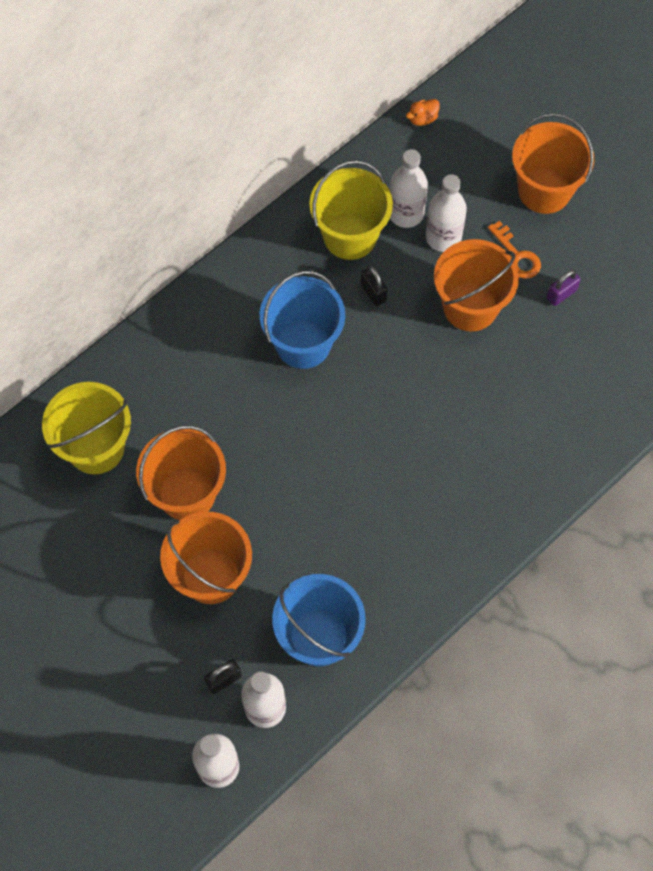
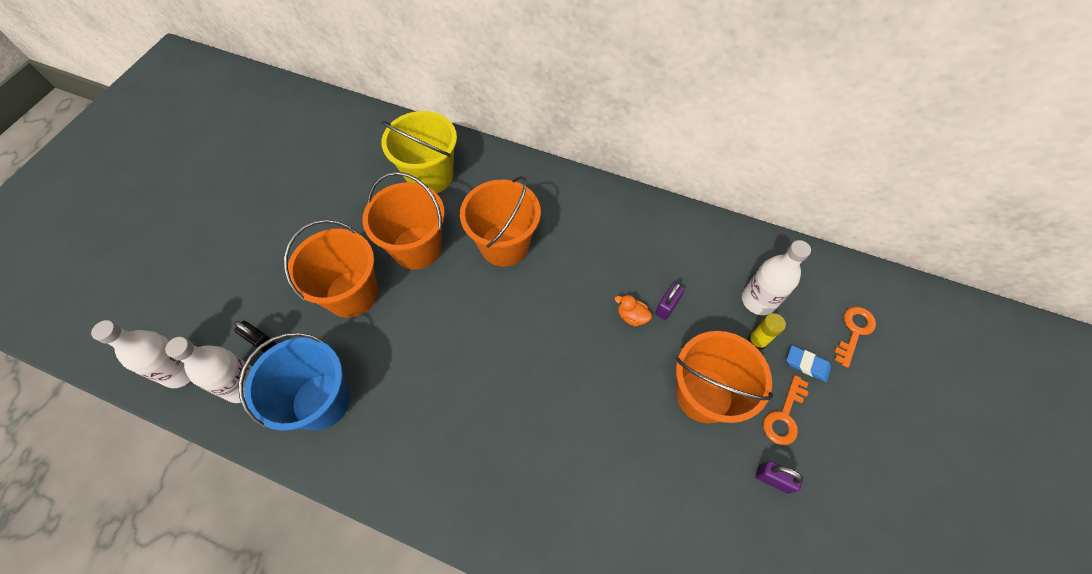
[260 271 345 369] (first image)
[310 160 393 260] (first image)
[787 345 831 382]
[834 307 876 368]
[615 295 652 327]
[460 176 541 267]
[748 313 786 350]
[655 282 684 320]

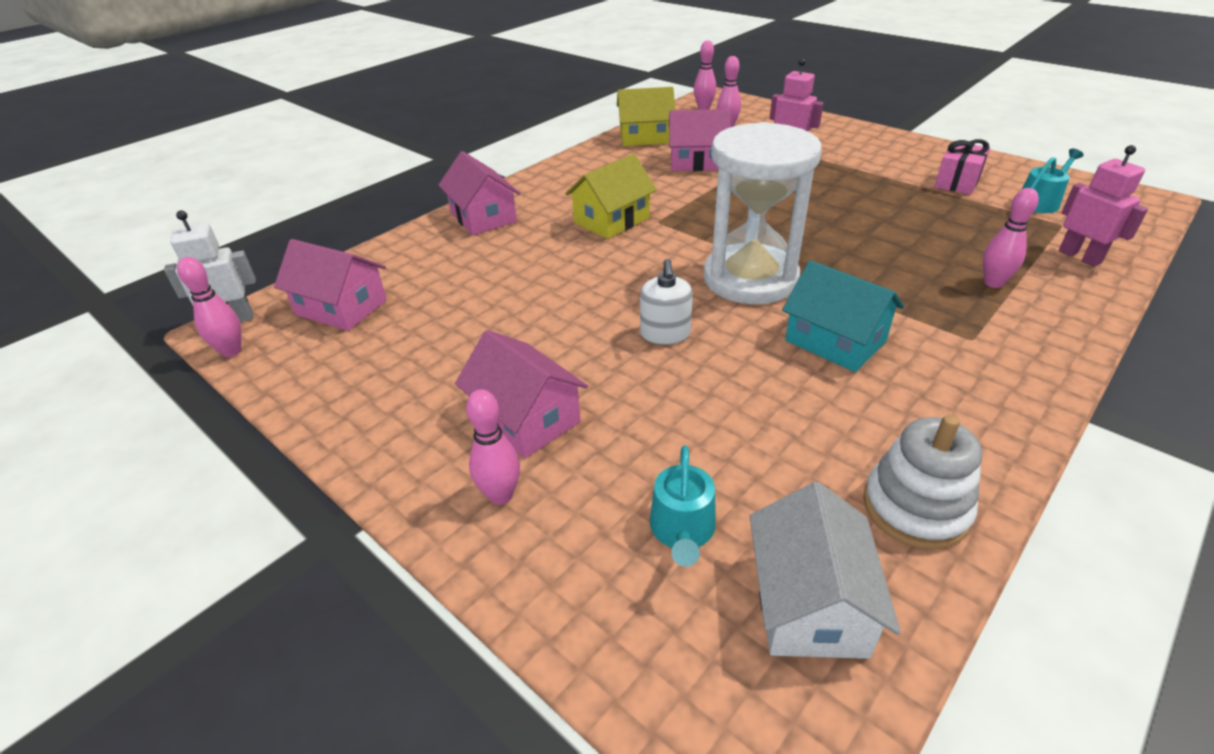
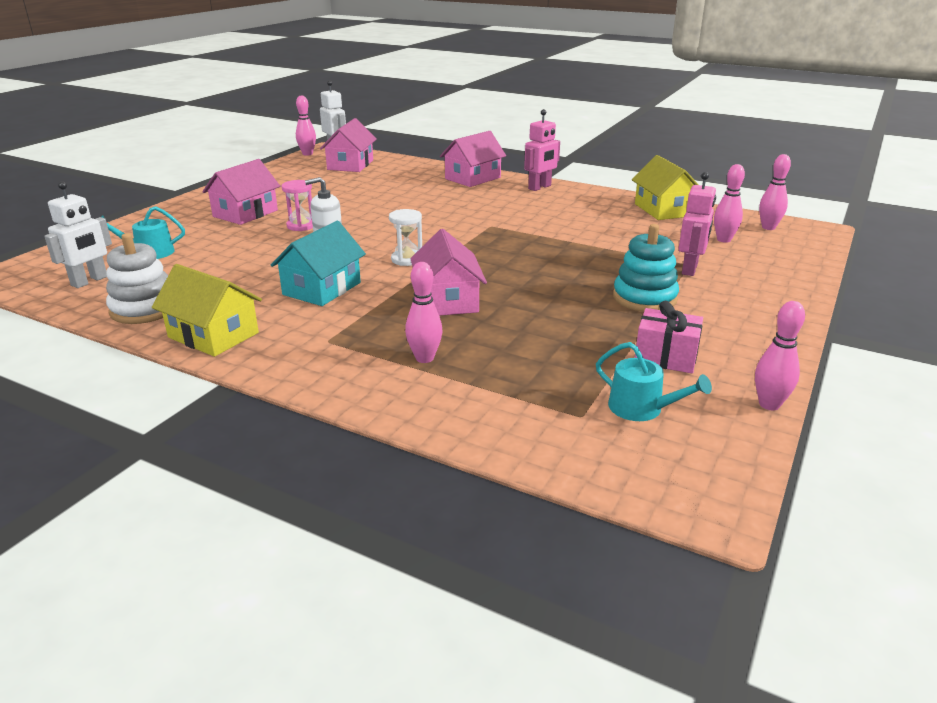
[282 180 313 231]
[613 224 679 312]
[755 301 805 410]
[152 264 262 357]
[410 229 487 316]
[524 109 560 191]
[44 181 112 288]
[389 209 422 266]

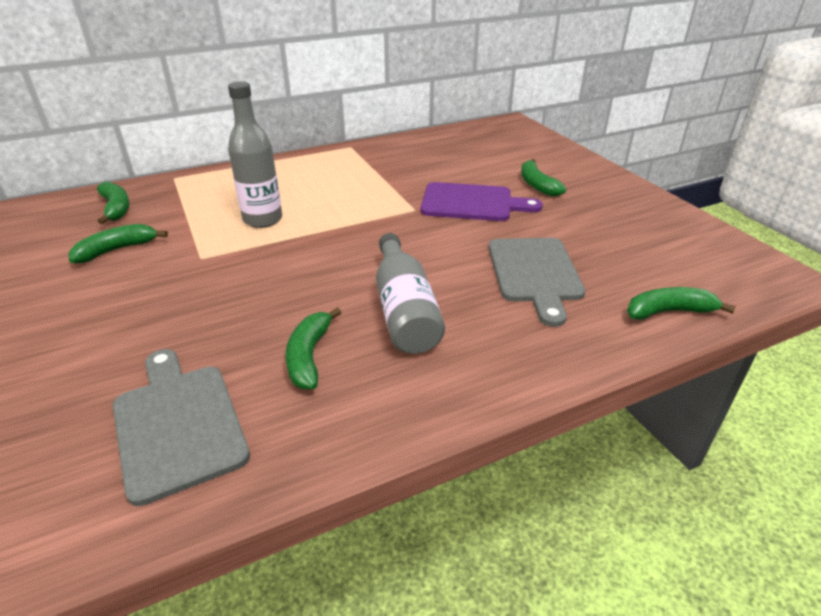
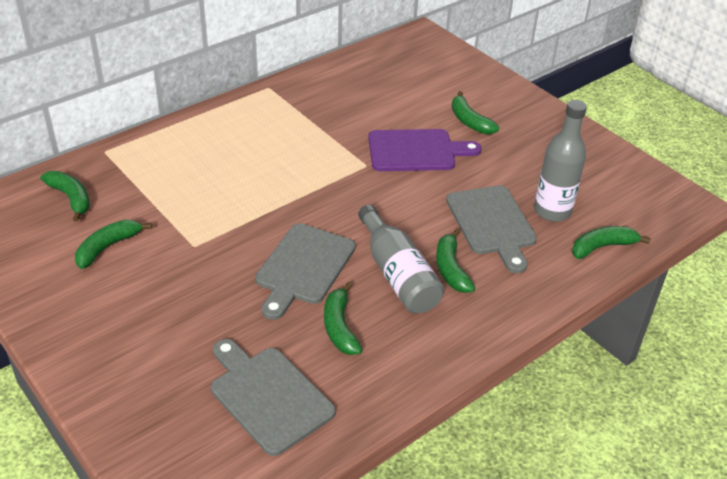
[255 223 356 320]
[436 229 475 293]
[534 100 587 222]

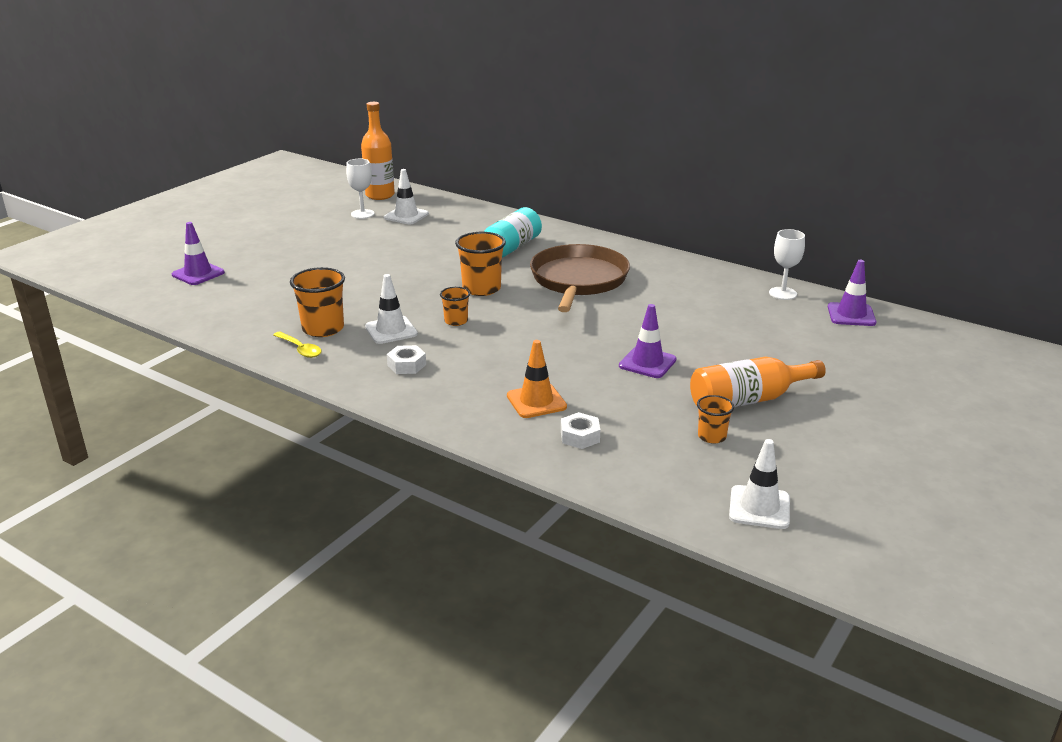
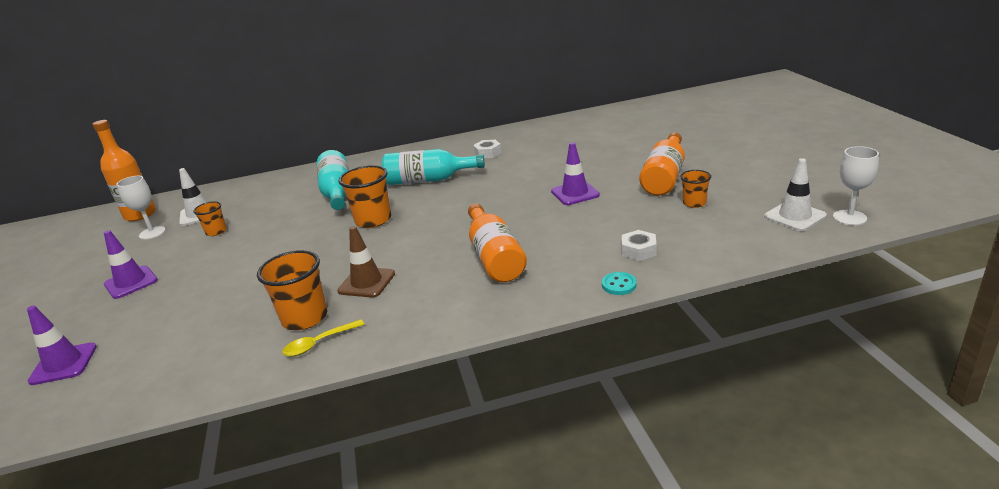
[507 340 567 418] (first image)
[468 204 527 282]
[602 272 637 295]
[473 140 501 158]
[193 201 227 236]
[833 146 879 226]
[104 230 158 299]
[382 149 485 185]
[337 226 395 298]
[282 319 364 357]

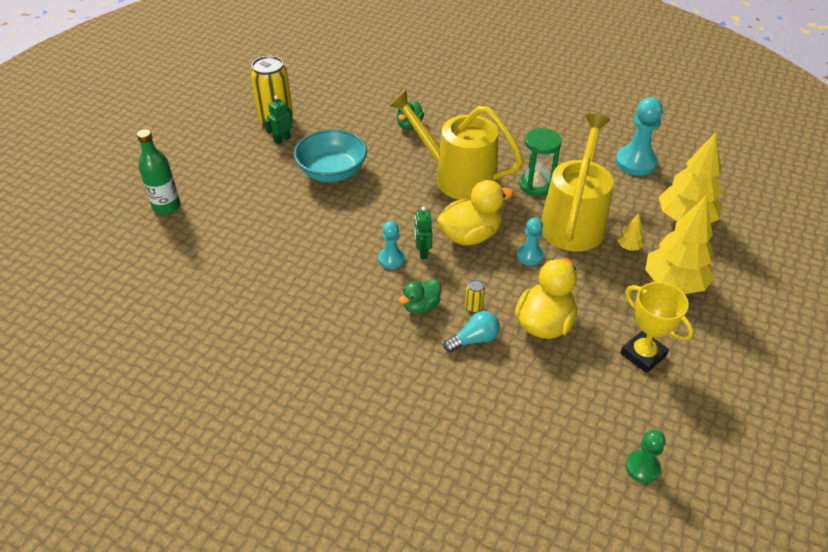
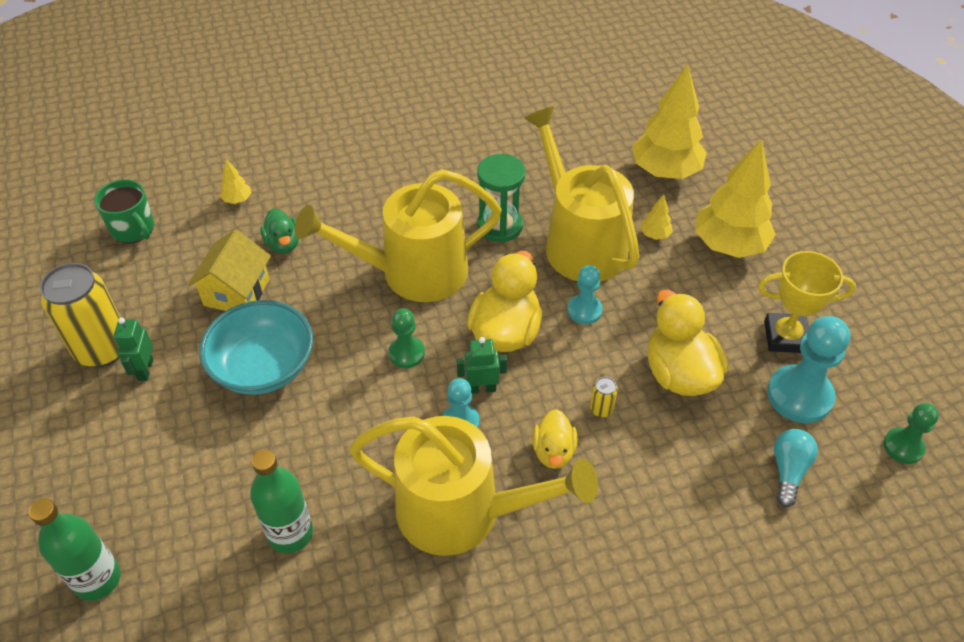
[94 179 154 243]
[188 229 271 311]
[220 159 252 204]
[250 449 313 553]
[349 416 598 556]
[389 308 425 368]
[774 429 818 507]
[767 316 850 423]
[532 409 578 469]
[457 337 507 394]

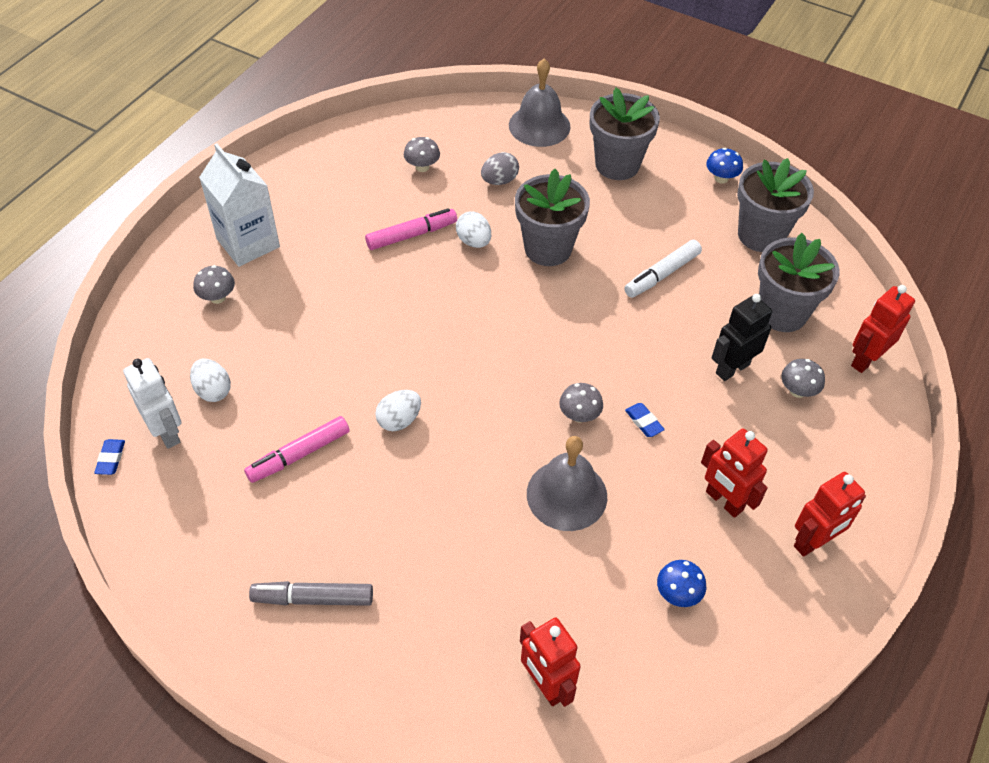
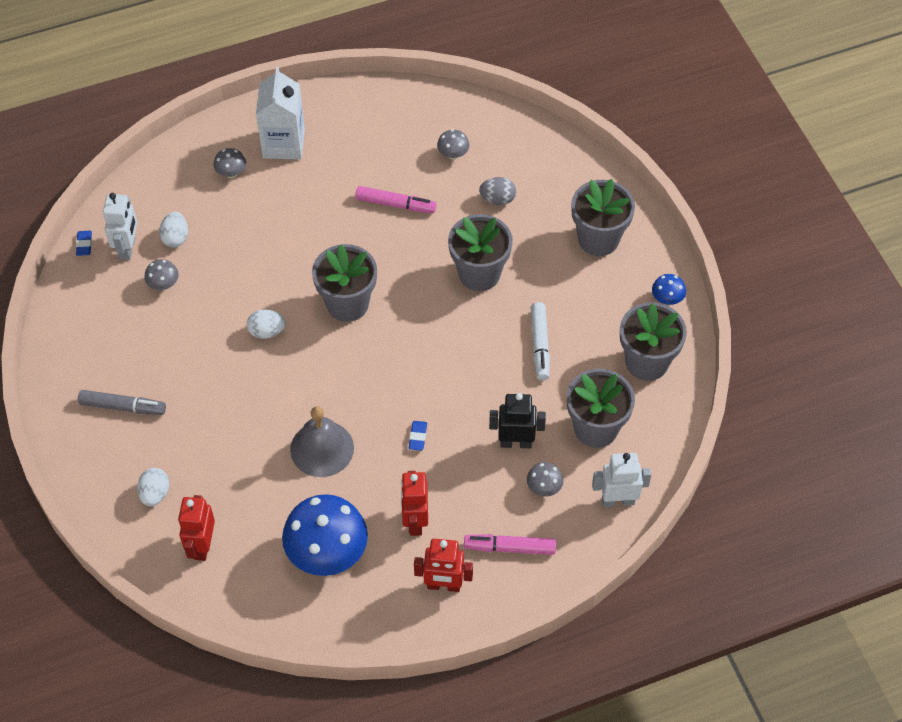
[509 59 570 147] (first image)
[312 244 377 322]
[464 534 556 555]
[137 468 169 506]
[144 259 179 290]
[592 453 652 507]
[76 231 92 256]
[78 390 166 415]
[531 302 550 381]
[282 494 368 576]

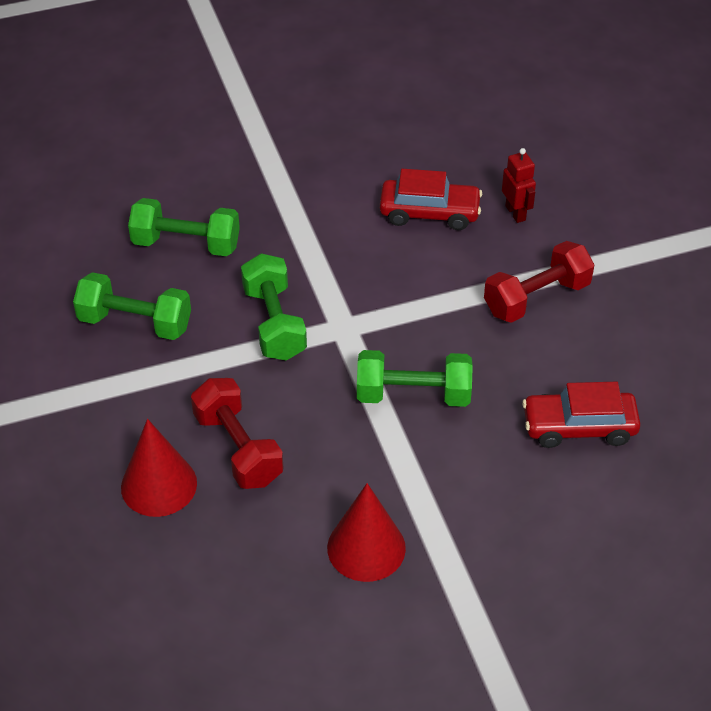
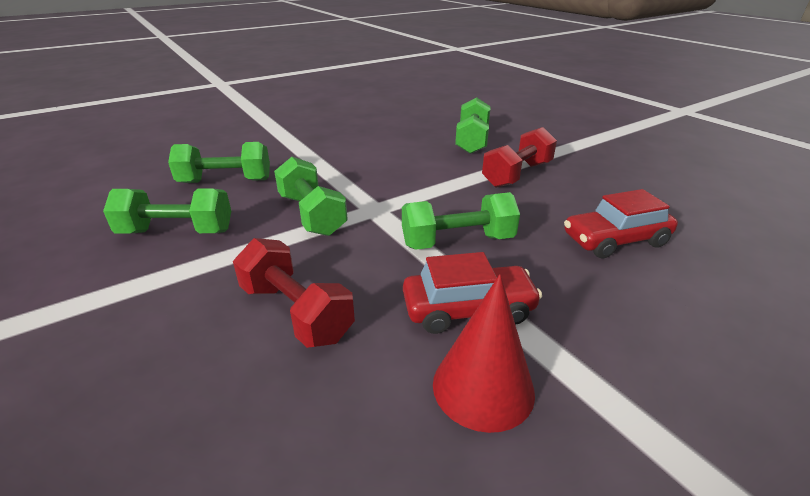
[121 419 197 517] (first image)
[403 252 542 334]
[455 98 491 154]

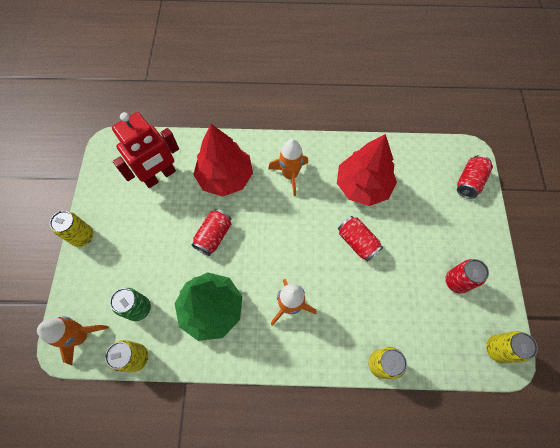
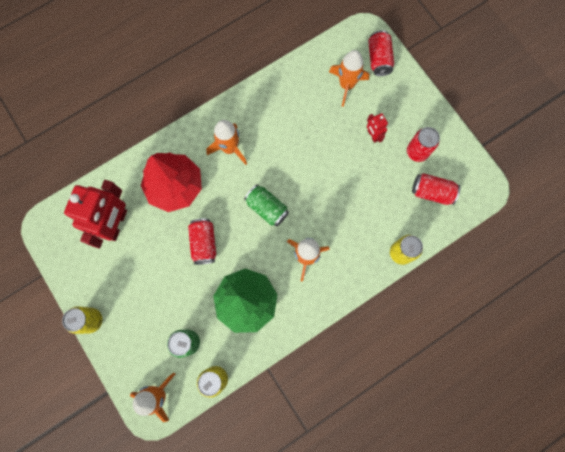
[337 134 397 206] (first image)
[486 331 538 363] (first image)
[244 184 289 227]
[329 50 369 107]
[367 113 388 143]
[412 173 460 205]

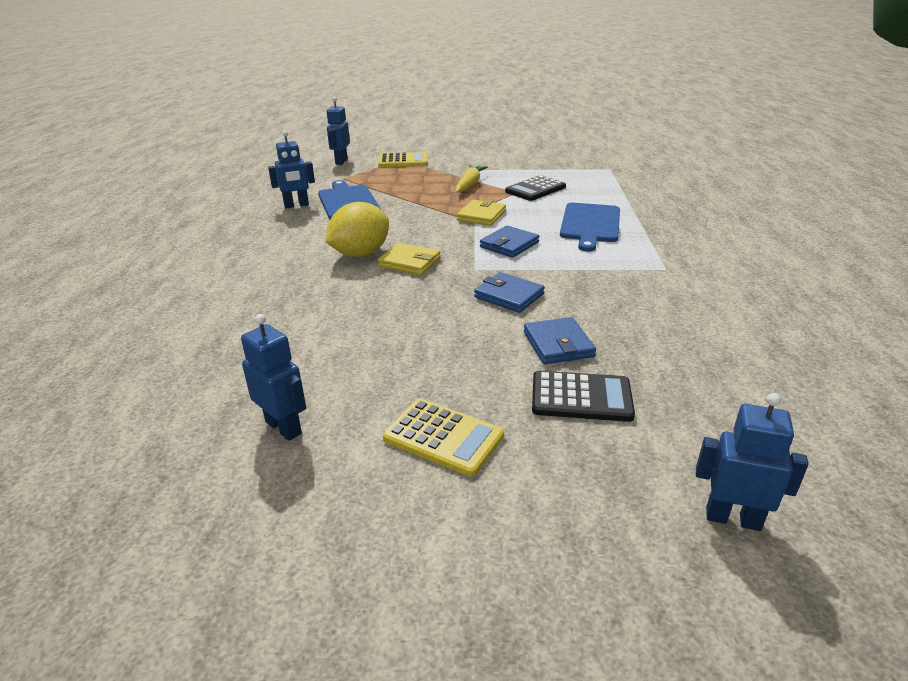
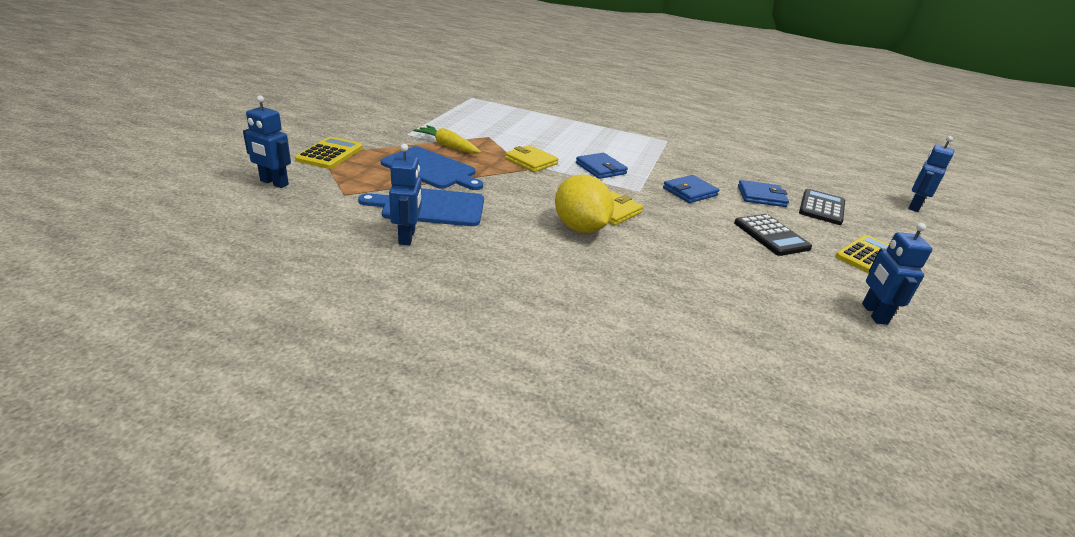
[734 214 812 256]
[381 146 483 190]
[862 223 932 325]

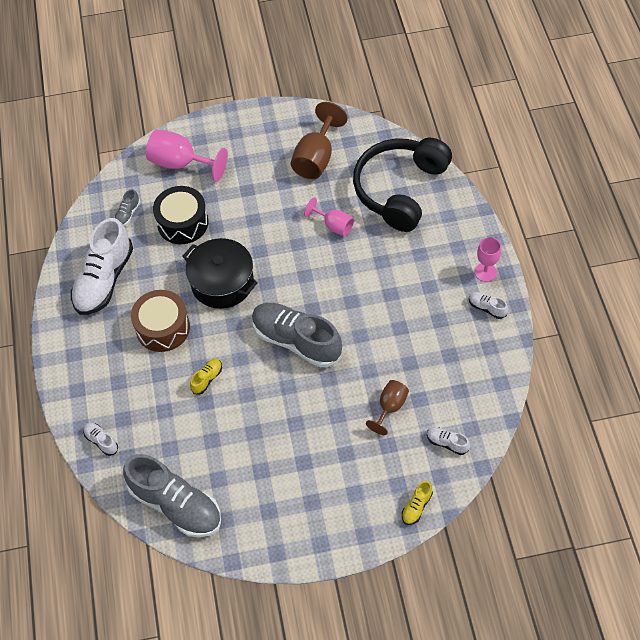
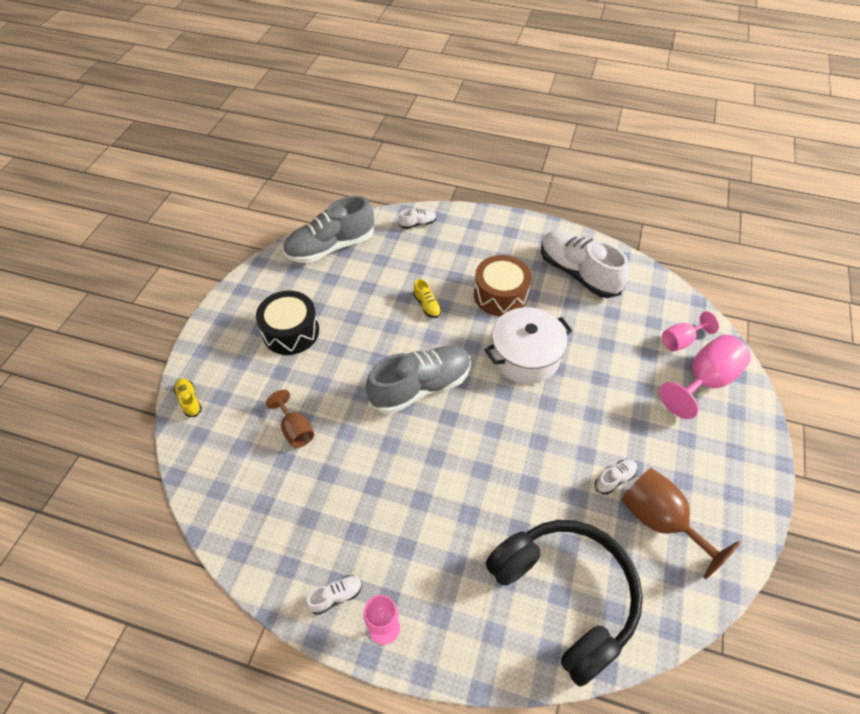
[114 189 140 226] (first image)
[256 291 319 355]
[662 311 719 351]
[595 459 638 494]
[485 307 573 384]

